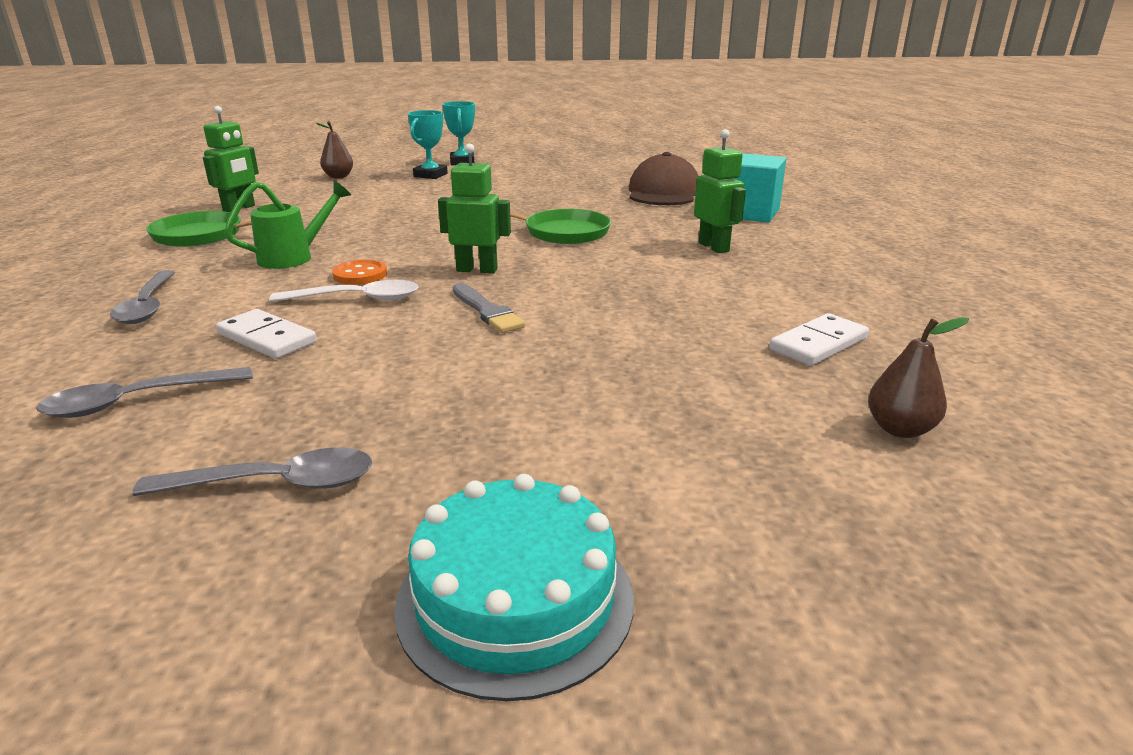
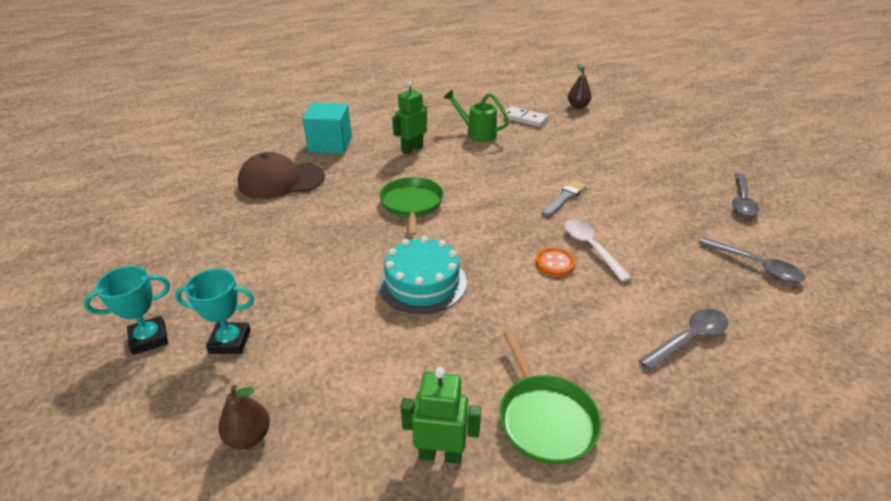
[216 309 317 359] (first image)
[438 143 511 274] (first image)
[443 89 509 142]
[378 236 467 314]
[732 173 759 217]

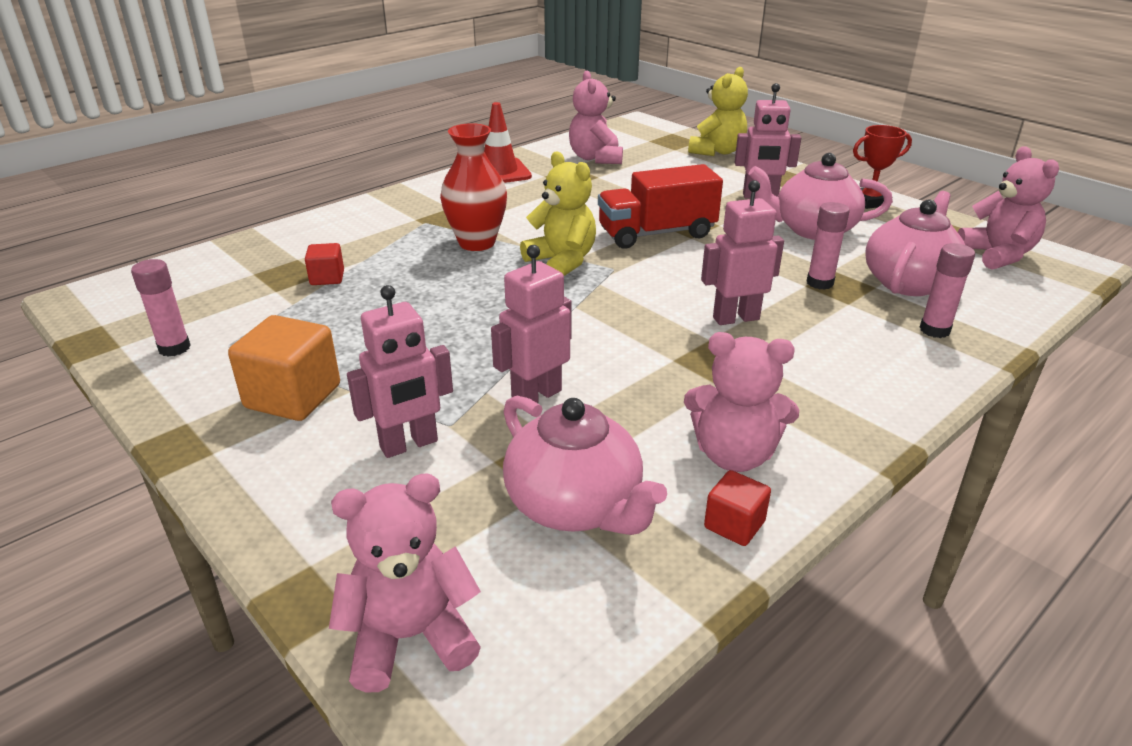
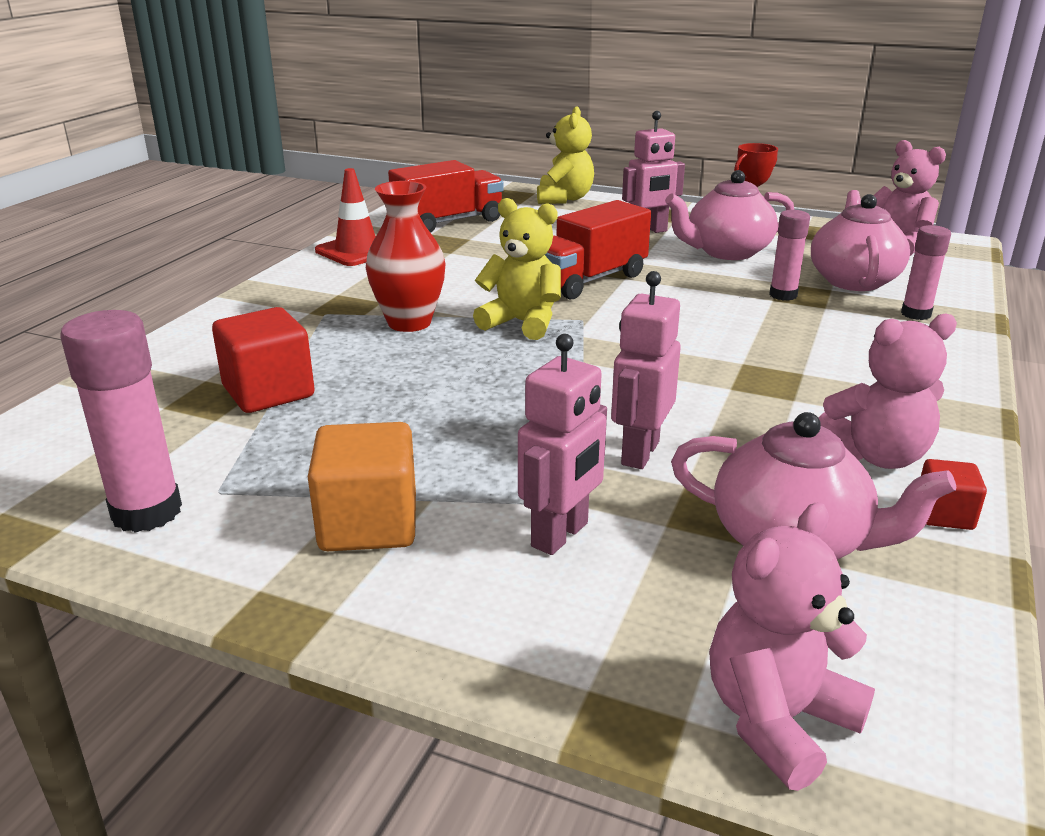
[701 180 784 325] (first image)
[388 160 504 233]
[60 310 182 533]
[212 307 315 413]

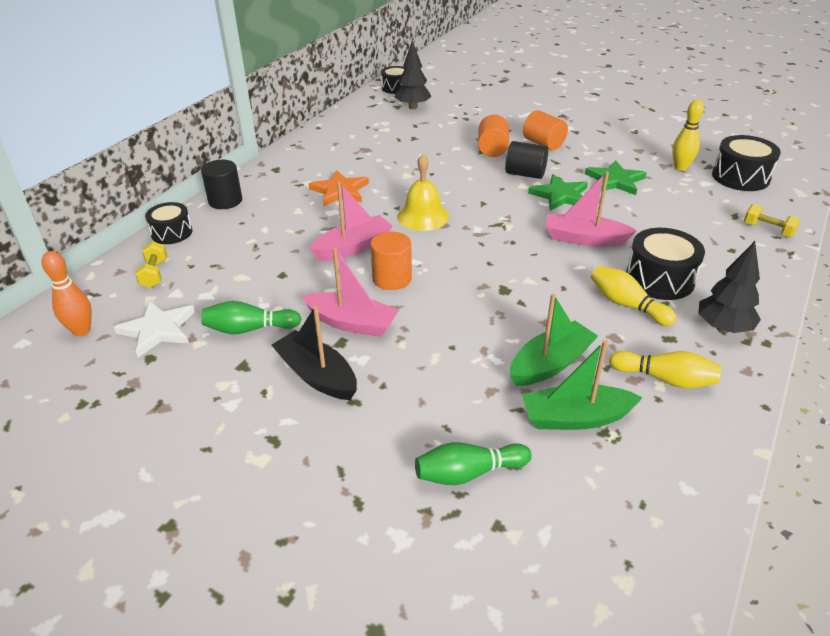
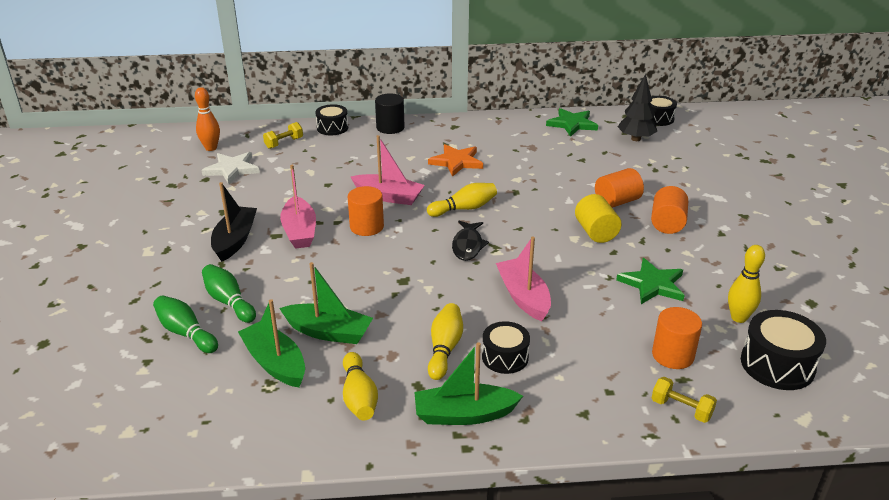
[452 221 489 261]
[652 307 702 369]
[202 264 256 323]
[546 108 598 137]
[427 183 497 217]
[414 342 523 425]
[575 194 622 243]
[652 377 717 423]
[482 321 530 374]

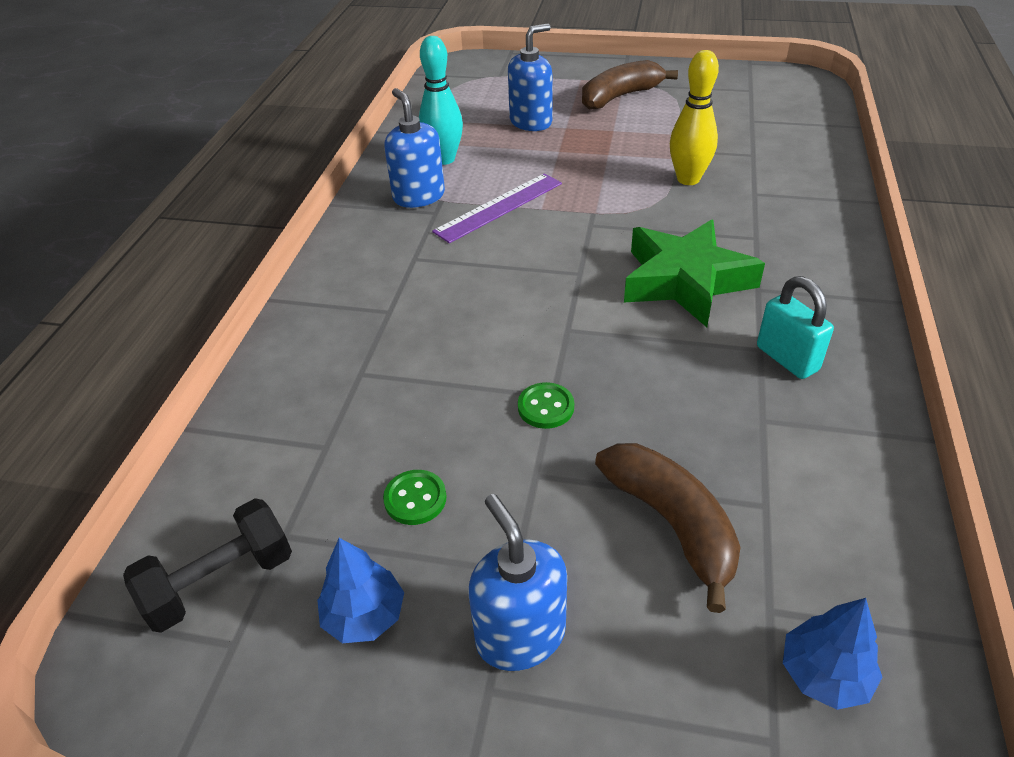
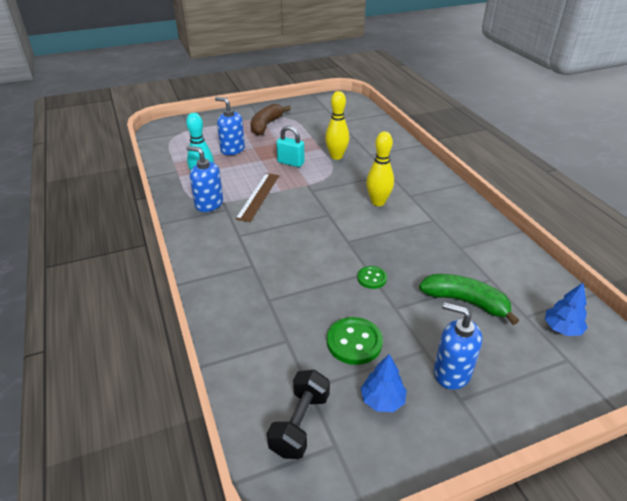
[276 126 304 167]
[366 131 394 206]
[236 173 279 222]
[419 274 519 325]
[215 97 245 155]
[327 317 383 365]

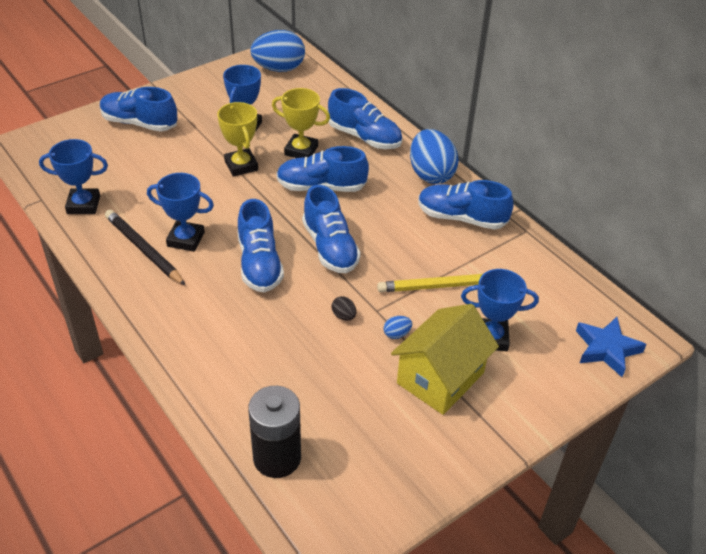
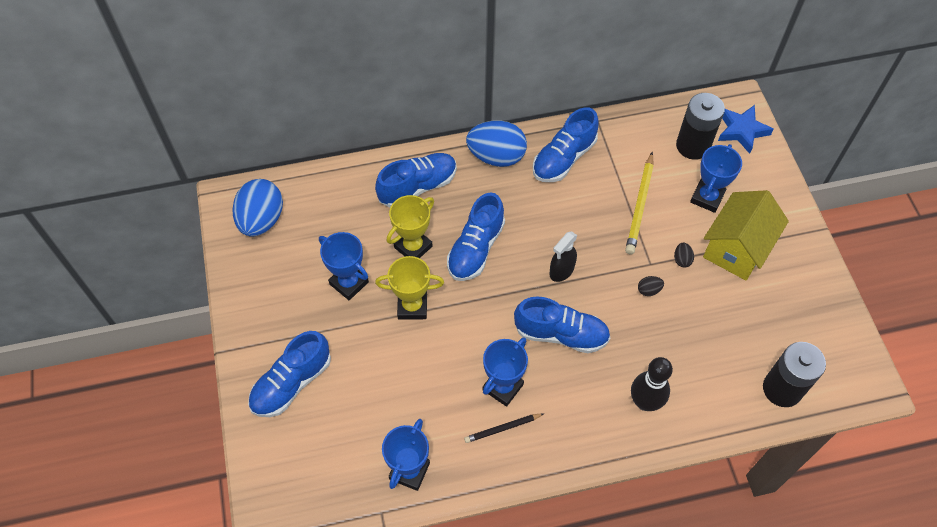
[631 357 673 411]
[676 93 725 160]
[549 231 578 282]
[674 242 694 268]
[703 190 789 280]
[464 413 544 443]

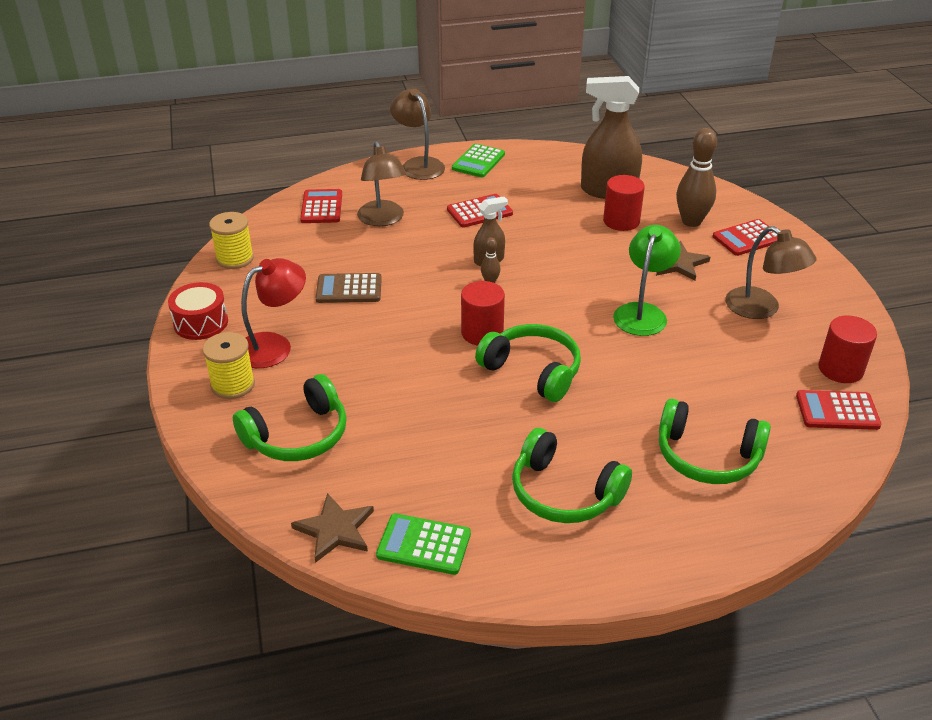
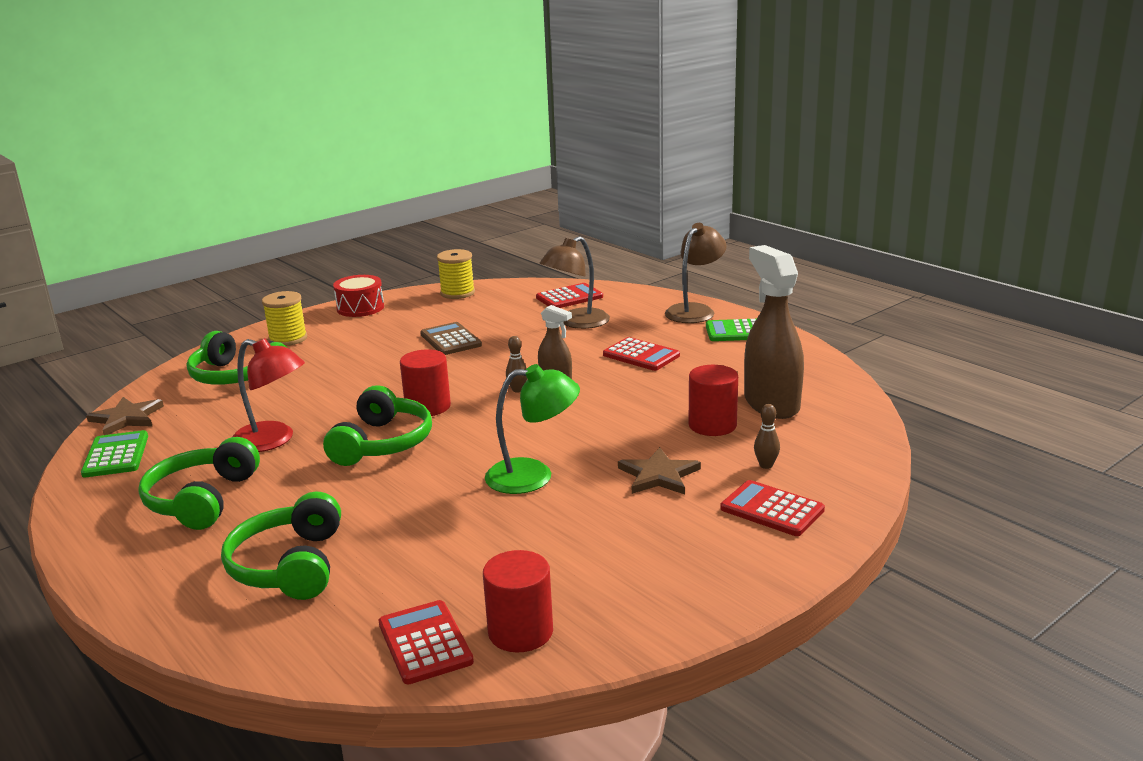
[725 226 817 319] (first image)
[232 338 305 452]
[754 404 780 469]

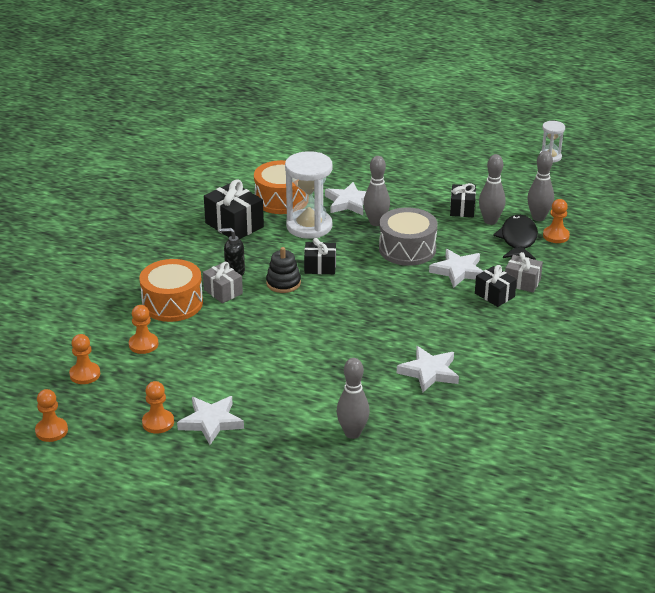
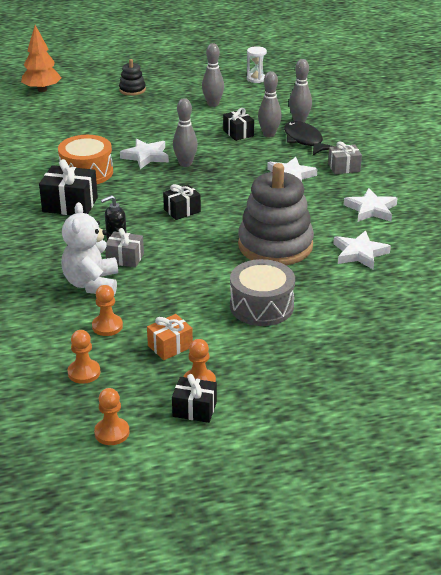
[285 151 333 239] (first image)
[543 199 570 243] (first image)
[21 25 61 92]
[147 314 193 360]
[238 163 314 266]
[344 188 398 222]
[119 59 146 96]
[202 43 224 107]
[230 259 295 326]
[172 374 217 423]
[61 202 118 295]

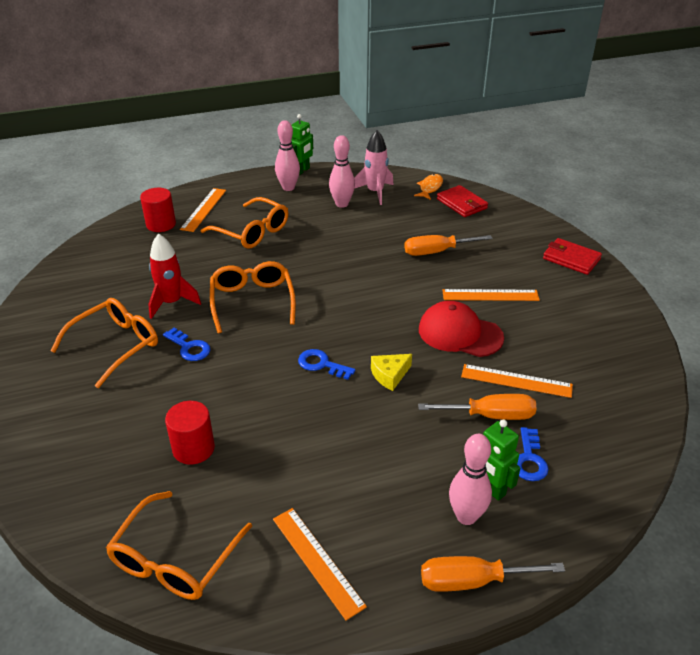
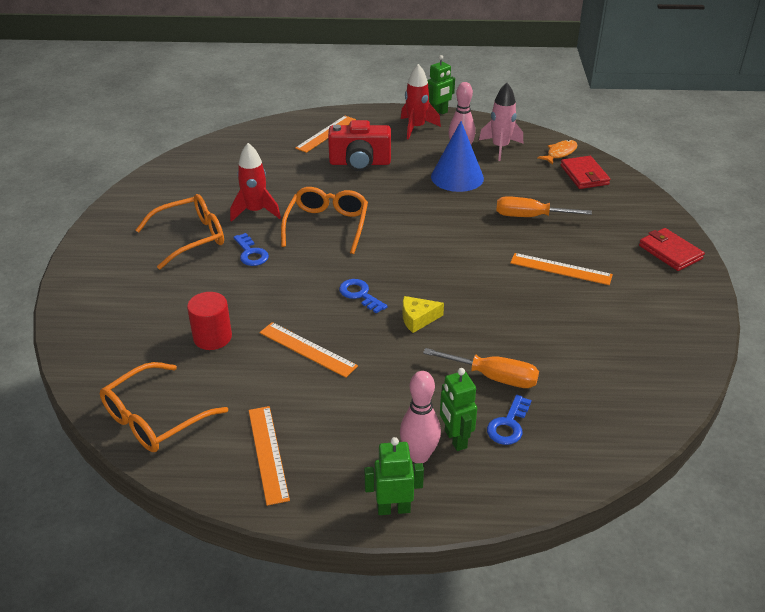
[140 188 176 232] (first image)
[419 301 504 357] (first image)
[431 121 484 192]
[260 322 358 378]
[328 120 391 171]
[401 64 441 140]
[364 437 424 515]

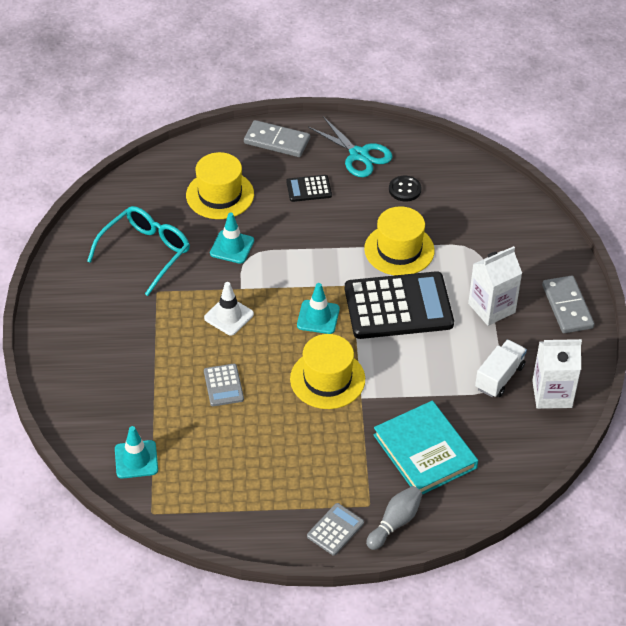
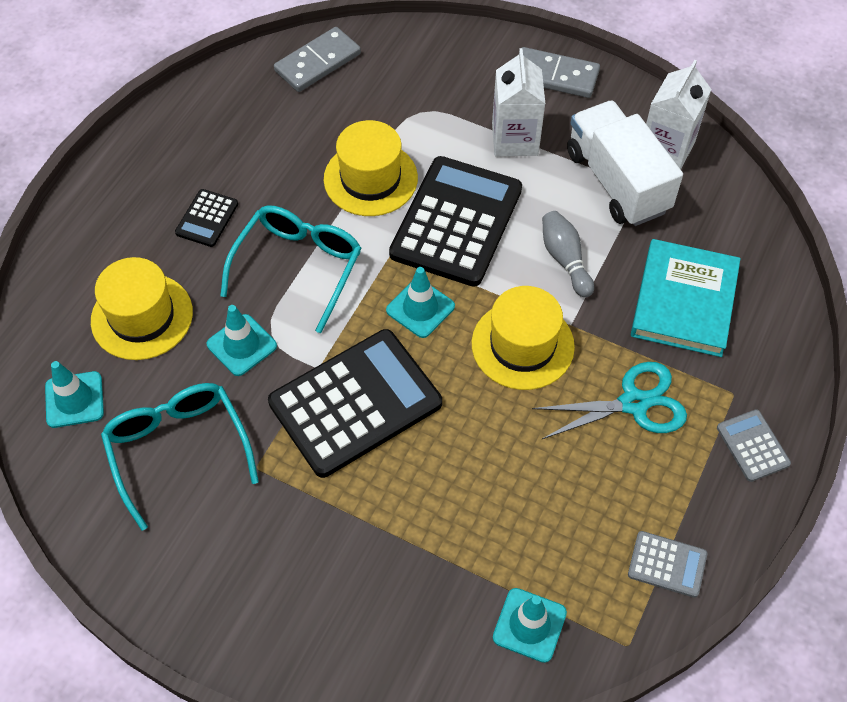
[389 176 421 202] (first image)
[45 361 104 428]
[220 205 361 333]
[628 531 707 598]
[274 27 361 92]
[532 362 687 439]
[542 211 594 298]
[268 329 442 478]
[631 239 741 357]
[567 100 683 226]

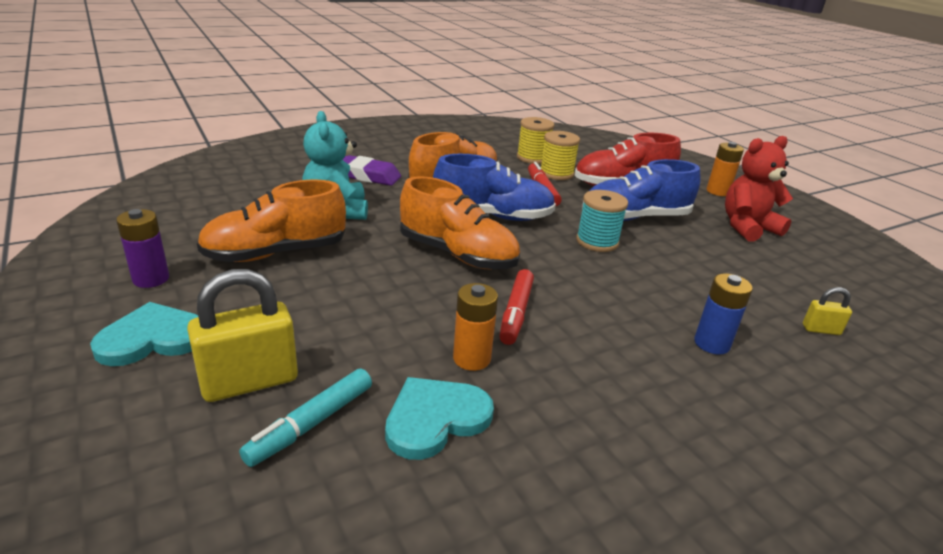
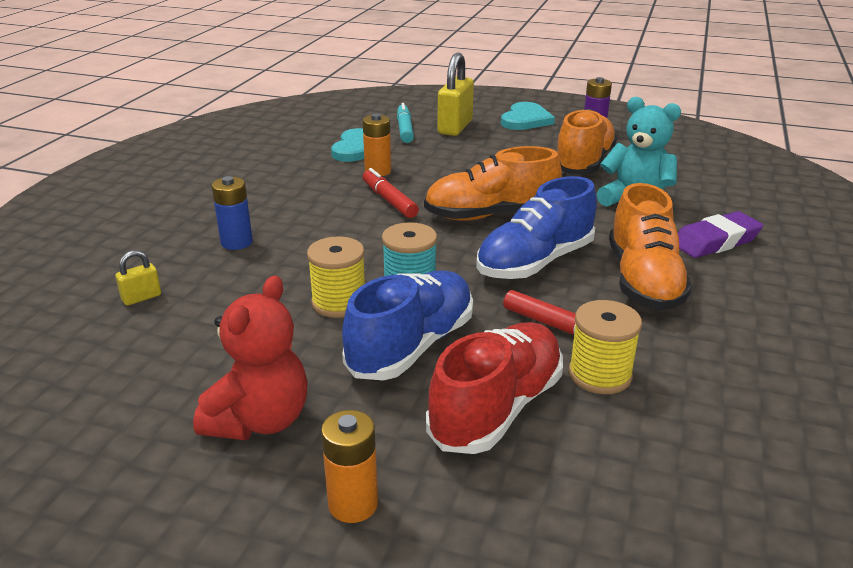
[307 236 365 318]

